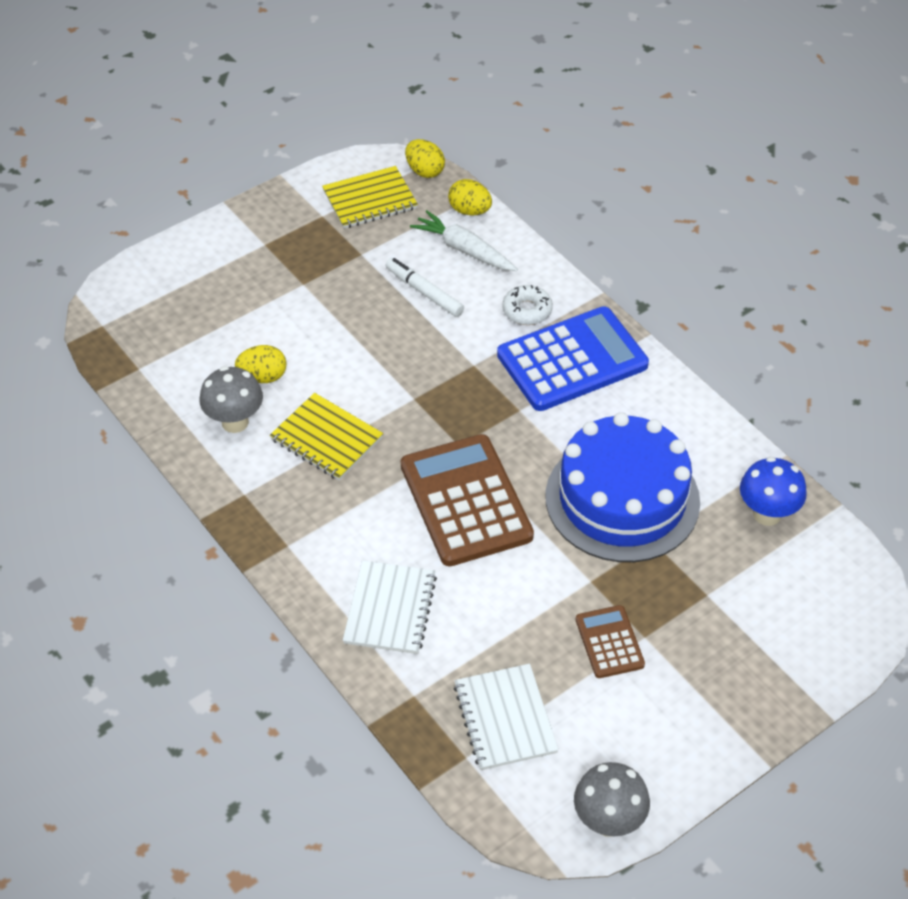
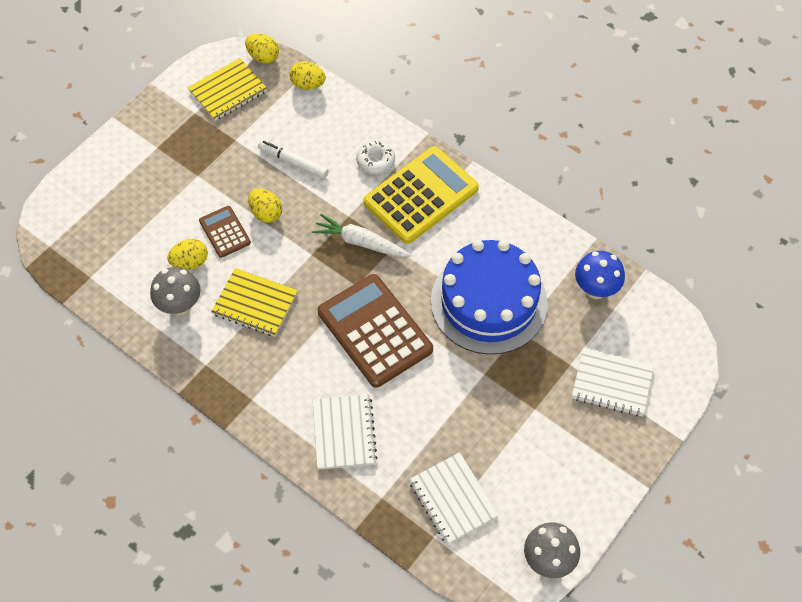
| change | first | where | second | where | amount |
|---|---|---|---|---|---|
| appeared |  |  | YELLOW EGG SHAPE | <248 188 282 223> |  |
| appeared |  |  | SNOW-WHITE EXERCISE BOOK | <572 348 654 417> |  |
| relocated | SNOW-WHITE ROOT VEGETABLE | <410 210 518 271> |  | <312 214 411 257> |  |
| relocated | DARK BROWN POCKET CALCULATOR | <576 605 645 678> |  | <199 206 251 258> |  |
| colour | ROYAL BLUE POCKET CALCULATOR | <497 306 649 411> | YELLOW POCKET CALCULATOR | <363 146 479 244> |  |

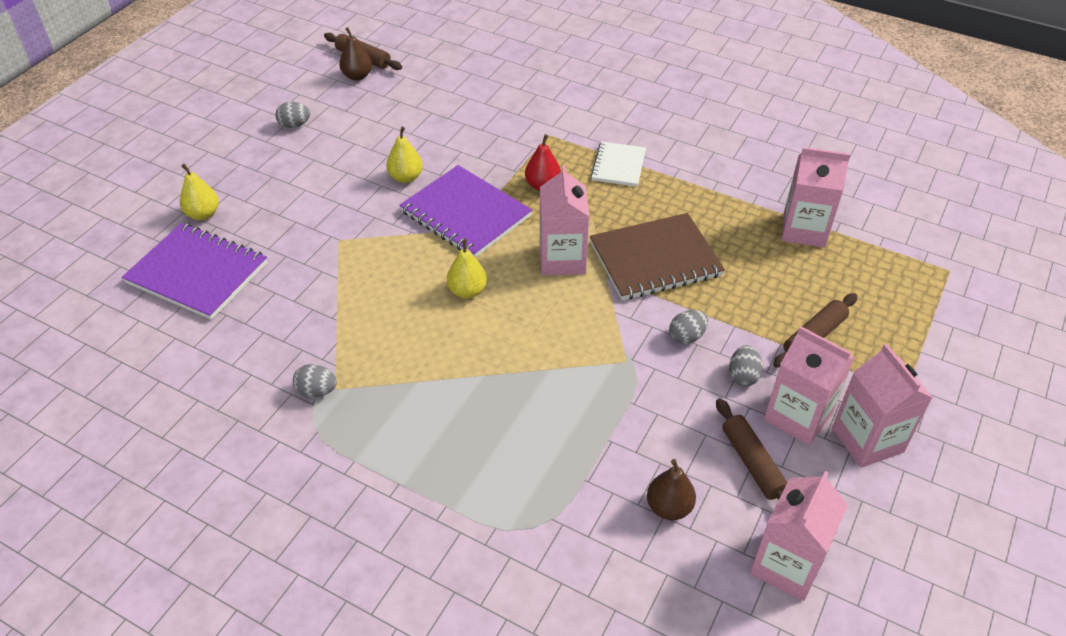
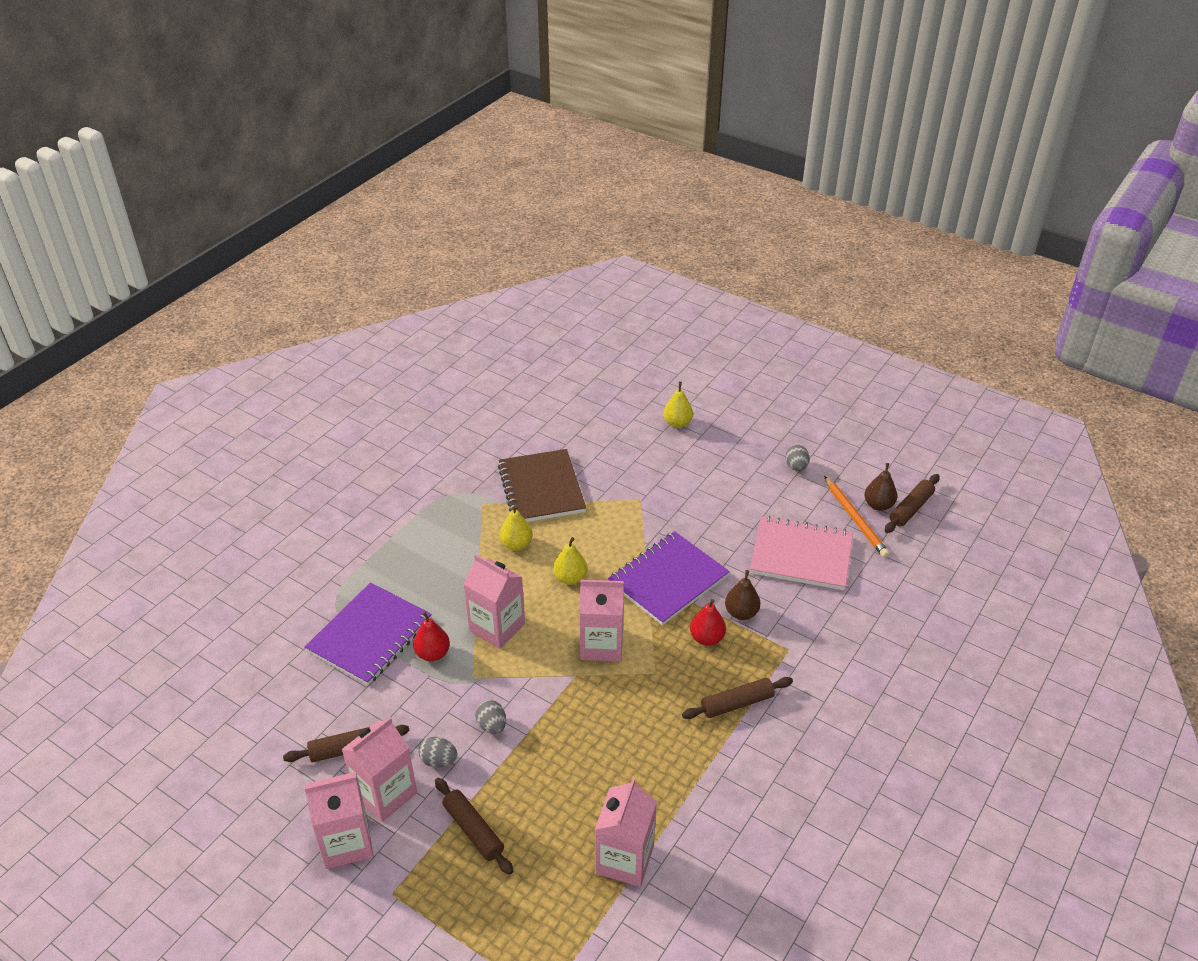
| change | first | where | second | where | amount |
|---|---|---|---|---|---|
| missing | ASH-GREY EGG SHAPE | <293 364 337 398> |  |  |  |
| appeared |  |  | CRIMSON PEAR FRUIT | <413 611 450 661> |  |
| appeared |  |  | ROSY EXERCISE BOOK | <750 516 853 590> |  |
| appeared |  |  | BRIGHT ORANGE LEAD PENCIL | <824 476 890 558> |  |
| relocated | ROYAL PURPLE EXERCISE BOOK | <122 223 267 320> |  | <305 582 432 685> |  |
| relocated | YELLOW PEAR FRUIT | <386 126 423 183> |  | <499 505 533 551> |  |
| relocated | DARK BROWN EXERCISE BOOK | <590 213 725 300> |  | <498 449 586 522> |  |
| relocated | DARK BROWN PEAR FRUIT | <647 459 696 520> |  | <725 570 760 620> |  |
| relocated | ROSY JUICE CARTON | <750 471 848 601> |  | <463 554 525 649> |  |
| exchanged | SNOW-WHITE EXERCISE BOOK | <591 141 646 187> | DARK BROWN DOUGH ROLLER | <682 677 793 719> |  |

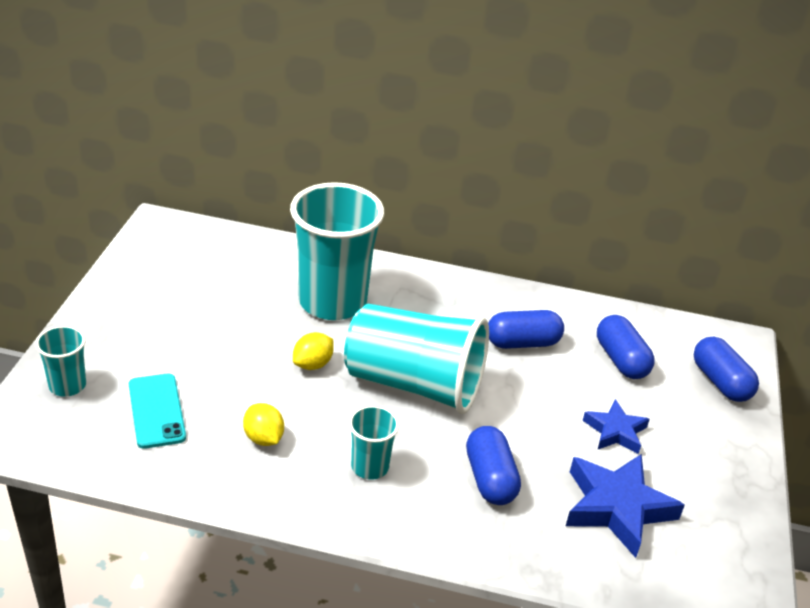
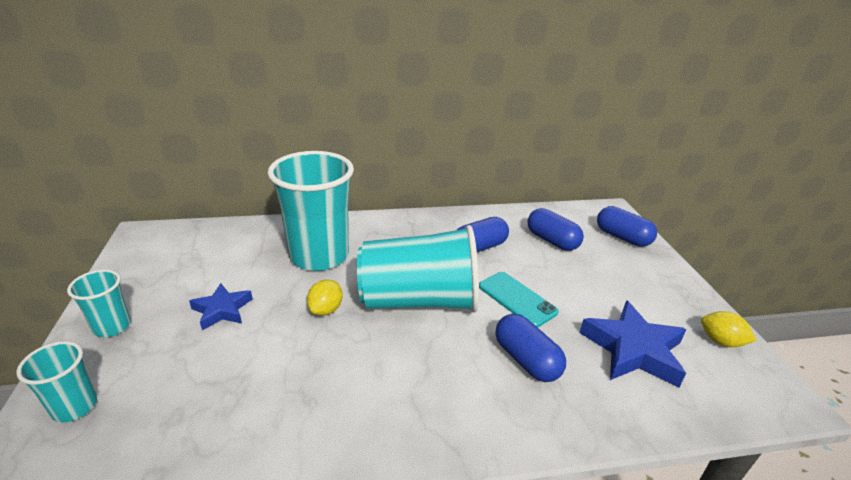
| change | first | where | second | where | amount |
|---|---|---|---|---|---|
| relocated | TURQUOISE MOBILE PHONE | <129 374 186 449> |  | <479 272 559 327> |  |
| relocated | YELLOW CITRUS FRUIT | <243 403 284 446> |  | <701 311 756 347> |  |
| relocated | TURQUOISE TUMBLER | <349 405 399 480> |  | <67 270 131 337> |  |
| relocated | ROYAL BLUE FIVE-POINTED STAR | <583 399 650 454> |  | <189 283 253 330> |  |

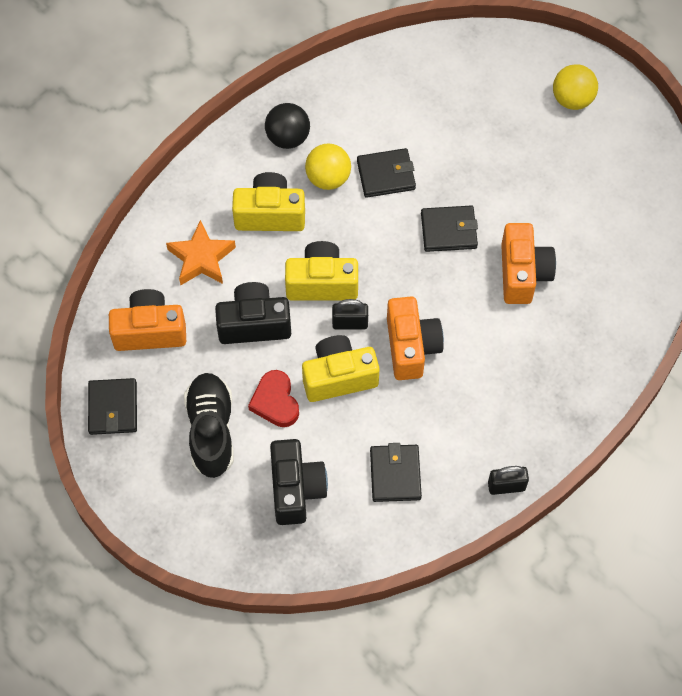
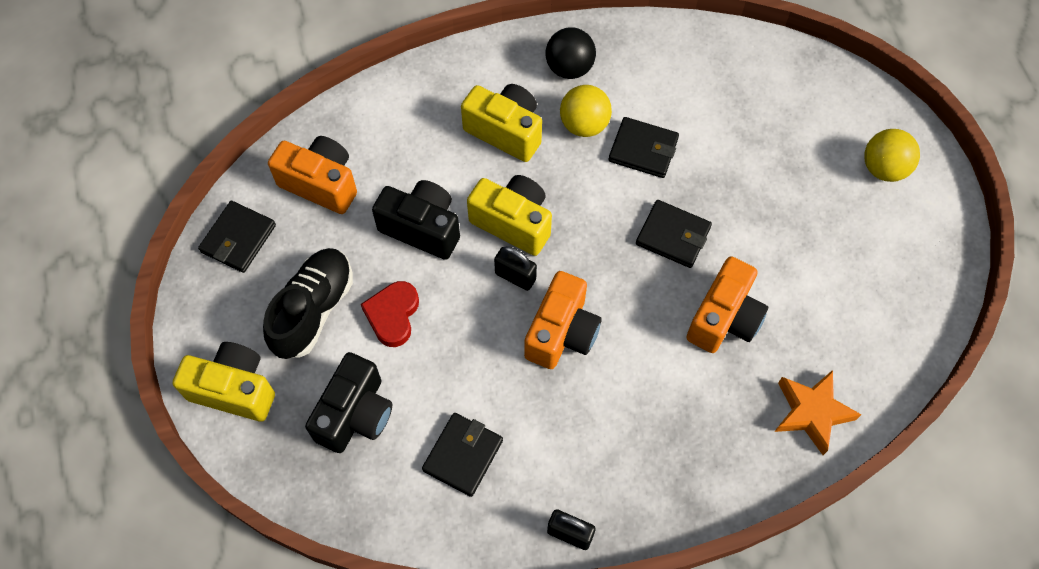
| change | first | where | second | where | amount |
|---|---|---|---|---|---|
| relocated | BRIGHT ORANGE FIVE-POINTED STAR | <166 220 236 285> |  | <774 370 862 455> |  |
| relocated | YELLOW PHOTO CAMERA | <302 335 380 402> |  | <173 342 275 422> |  |

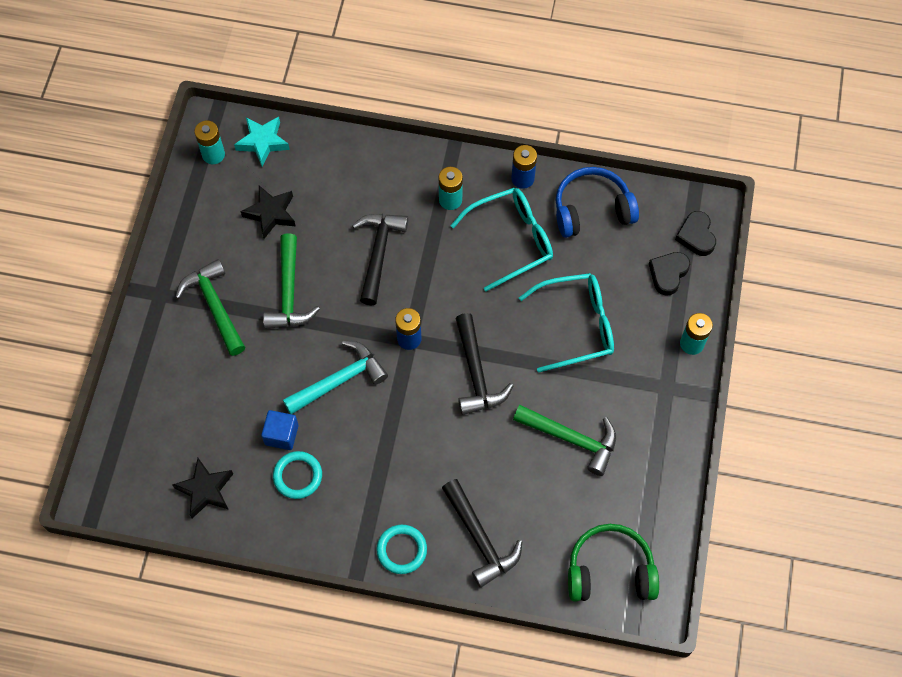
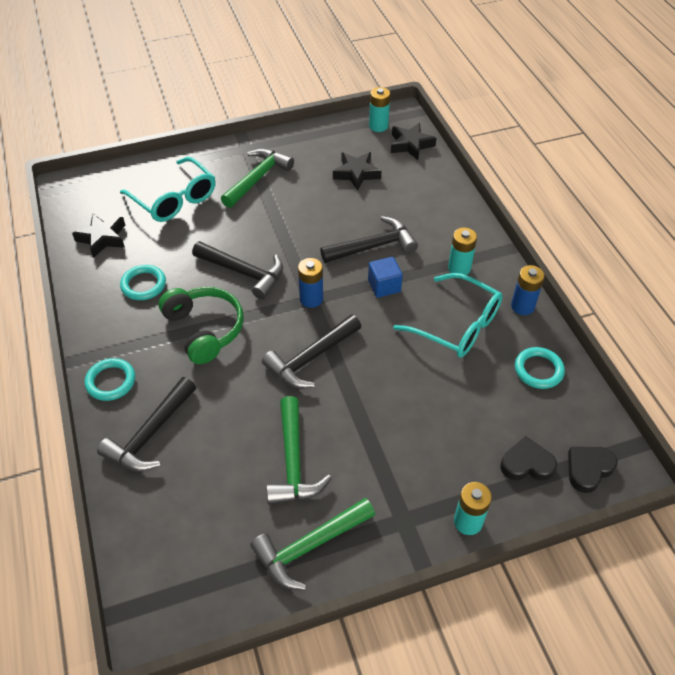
| change | first | where | second | where | amount |
|---|---|---|---|---|---|
| relocated | ROYAL BLUE SOLID CUBE | <261 410 299 450> |  | <368 257 403 298> |  |
| relocated | LEAF-GREEN HAMMER | <263 234 320 329> |  | <250 498 375 590> |  |
| relocated | TURQUOISE EYEGLASSES | <519 273 614 373> |  | <120 157 216 222> |  |
| relocated | LEAF-GREEN OVER-EAR HEADPHONES | <568 524 659 602> |  | <159 287 244 364> |  |
| exchanged | ROYAL BLUE OVER-EAR HEADPHONES | <556 167 639 238> | TURQUOISE RING | <515 347 565 389> |  |
| colour | TURQUOISE FIVE-POINTED STAR | <234 117 290 167> | JET-BLACK FIVE-POINTED STAR | <391 123 436 160> |  |
| colour | TURQUOISE HAMMER | <283 340 388 414> | JET-BLACK HAMMER | <192 241 283 300> |  |

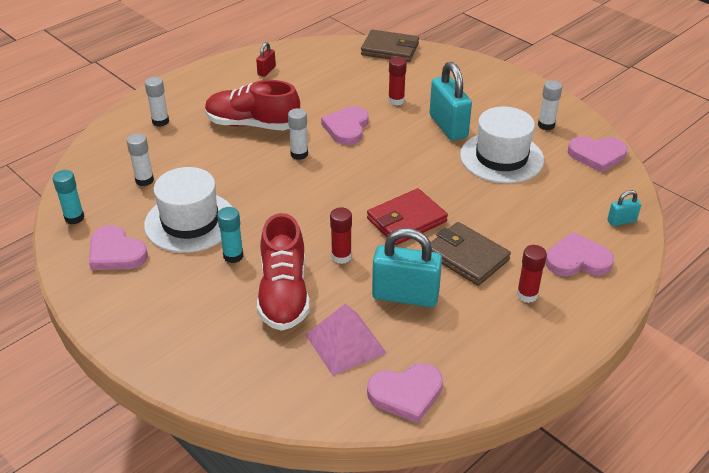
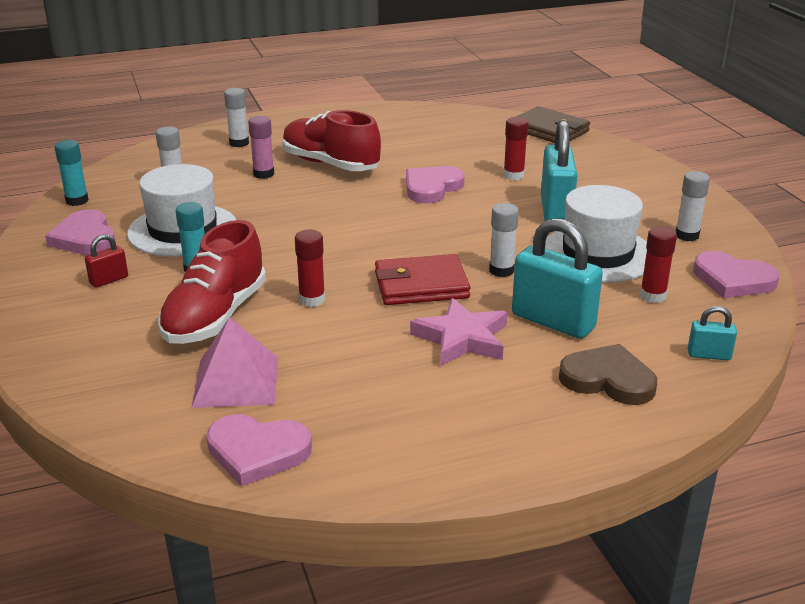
| change | first | where | second | where | amount |
|---|---|---|---|---|---|
| appeared |  |  | ROSY STICK OF GLUE | <248 116 274 179> |  |
| relocated | CRIMSON PADLOCK | <256 42 276 77> |  | <85 234 128 288> |  |
| relocated | SNOW-WHITE STICK OF GLUE | <288 108 308 160> |  | <489 203 519 277> |  |
| relocated | TURQUOISE PADLOCK | <372 228 442 307> |  | <512 218 603 339> |  |
| relocated | CRIMSON STICK OF GLUE | <517 245 547 303> |  | <640 226 677 303> |  |
| exchanged | DARK BROWN BILLFOLD | <431 222 511 286> | ROSY FIVE-POINTED STAR | <410 298 507 366> |  |
| colour | ROSY LOVE HEART | <546 232 614 276> | DARK BROWN LOVE HEART | <559 344 657 405> |  |

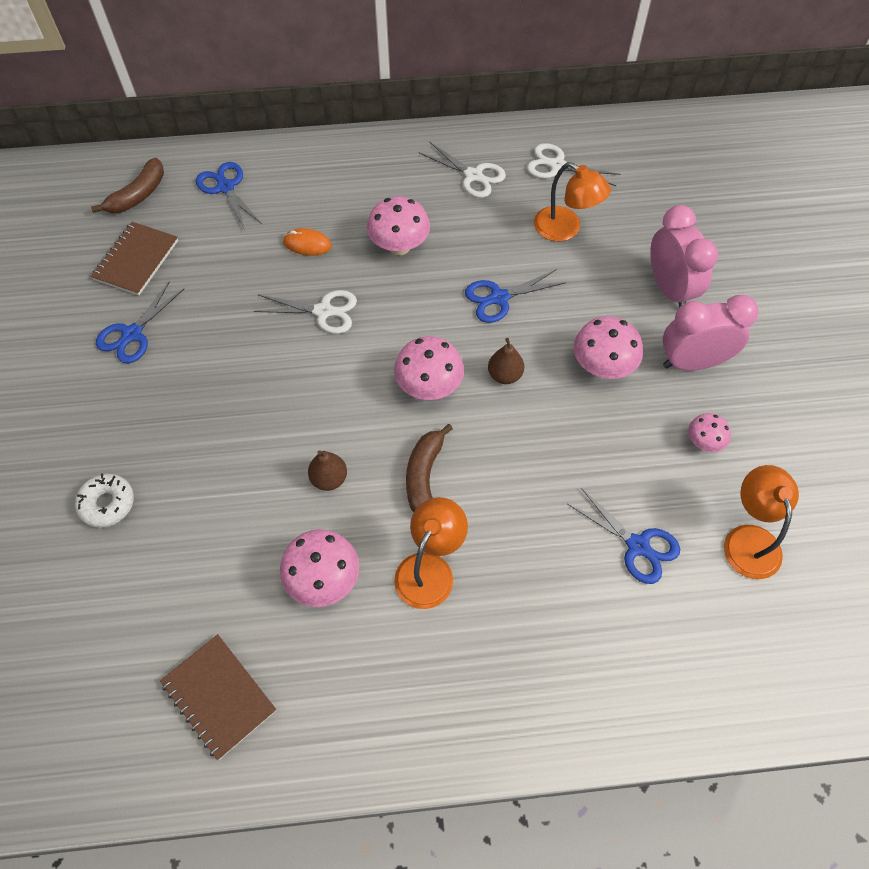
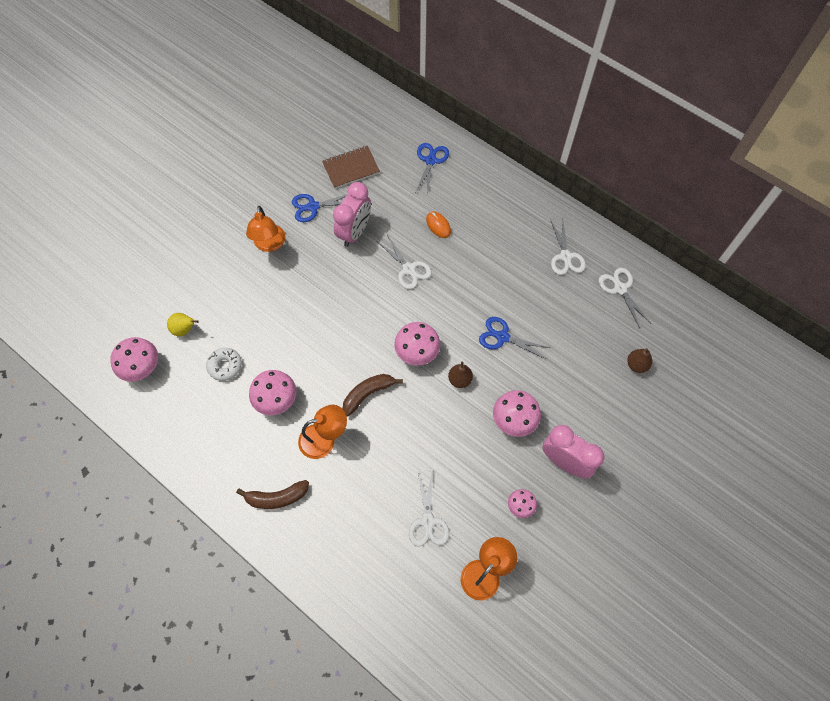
| change | first | where | second | where | amount |
|---|---|---|---|---|---|
| missing | DARK BROWN EXERCISE BOOK | <160 634 276 760> |  |  |  |
| appeared |  |  | YELLOW PEAR FRUIT | <167 313 199 337> |  |
| relocated | SNOW-WHITE DONUT | <75 473 134 528> |  | <206 348 242 381> |  |
| relocated | DARK BROWN BANANA | <91 158 164 213> |  | <236 480 309 509> |  |
| relocated | DARK BROWN PEAR FRUIT | <308 450 347 491> |  | <627 348 652 373> |  |
| relocated | ROSY FUNGUS | <367 196 430 255> |  | <110 337 158 382> |  |
| relocated | BRIGHT ORANGE READING LAMP | <534 162 611 241> |  | <246 206 286 252> |  |
| relocated | ROSY ALARM CLOCK | <650 205 718 308> |  | <333 182 371 247> |  |
| colour | ROYAL BLUE PAIR OF SCISSORS | <567 488 680 584> | SNOW-WHITE PAIR OF SCISSORS | <409 473 449 546> |  |

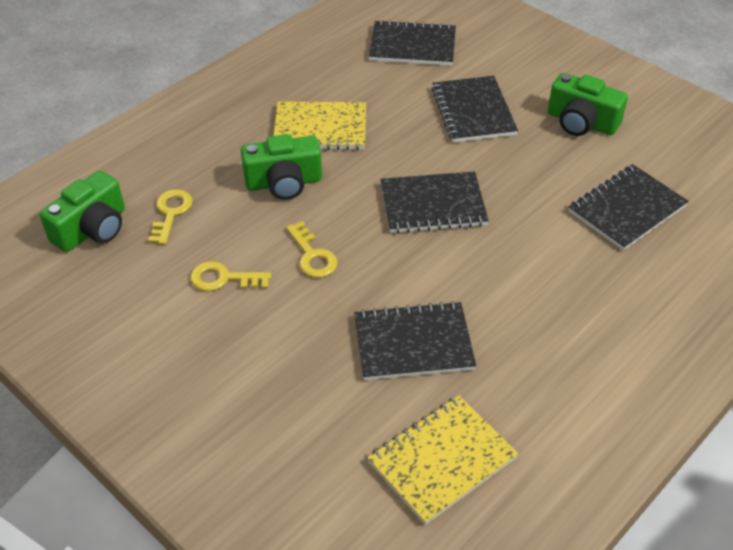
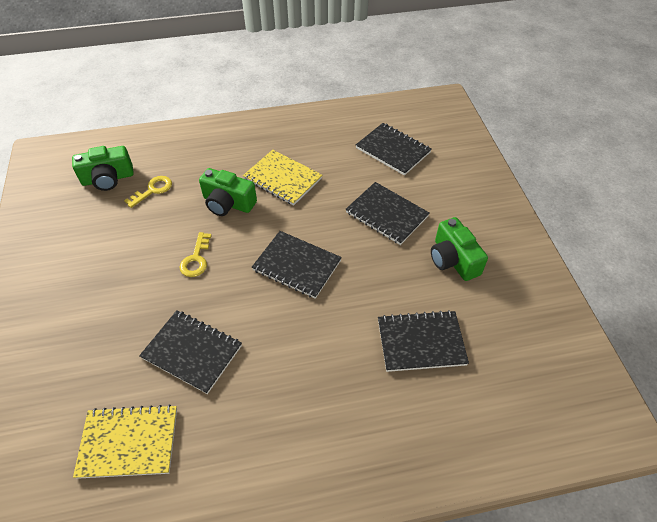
| change | first | where | second | where | amount |
|---|---|---|---|---|---|
| missing | YELLOW LATCHKEY | <190 261 272 291> |  |  |  |
| spun | JET-BLACK EXERCISE BOOK | <432 76 518 142> |  | <346 182 430 245> | 75 degrees counterclockwise |

